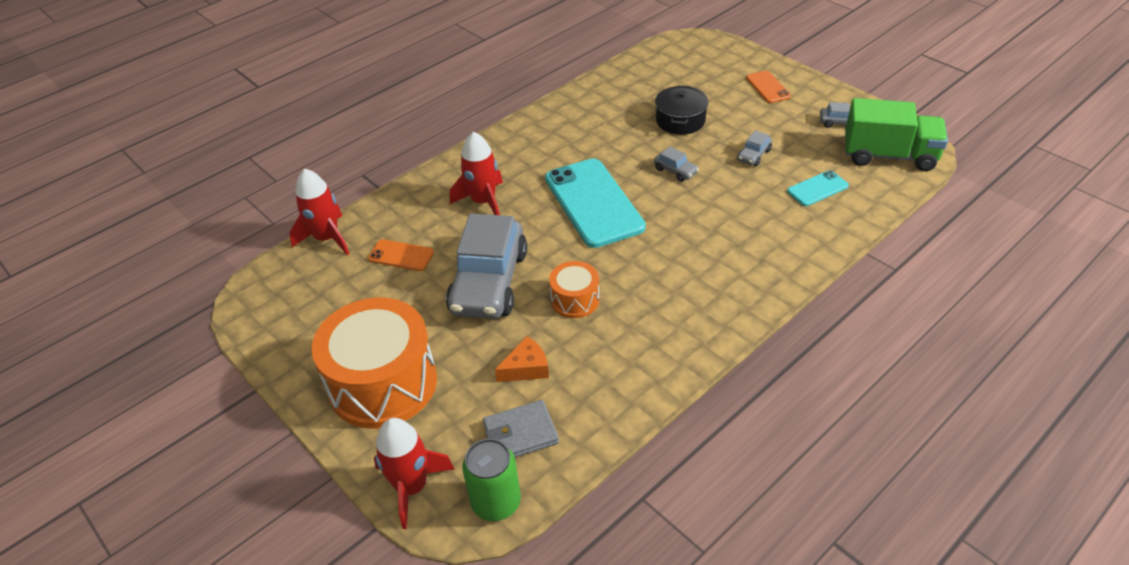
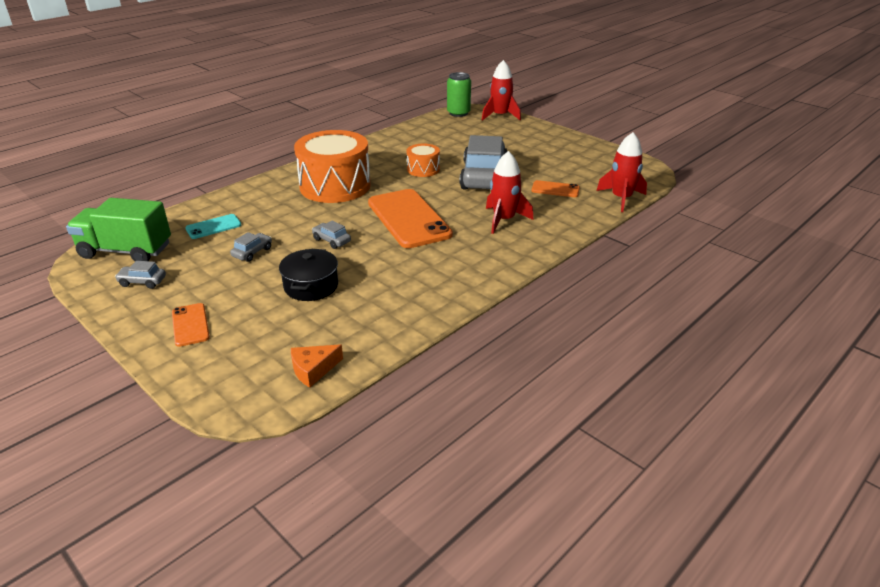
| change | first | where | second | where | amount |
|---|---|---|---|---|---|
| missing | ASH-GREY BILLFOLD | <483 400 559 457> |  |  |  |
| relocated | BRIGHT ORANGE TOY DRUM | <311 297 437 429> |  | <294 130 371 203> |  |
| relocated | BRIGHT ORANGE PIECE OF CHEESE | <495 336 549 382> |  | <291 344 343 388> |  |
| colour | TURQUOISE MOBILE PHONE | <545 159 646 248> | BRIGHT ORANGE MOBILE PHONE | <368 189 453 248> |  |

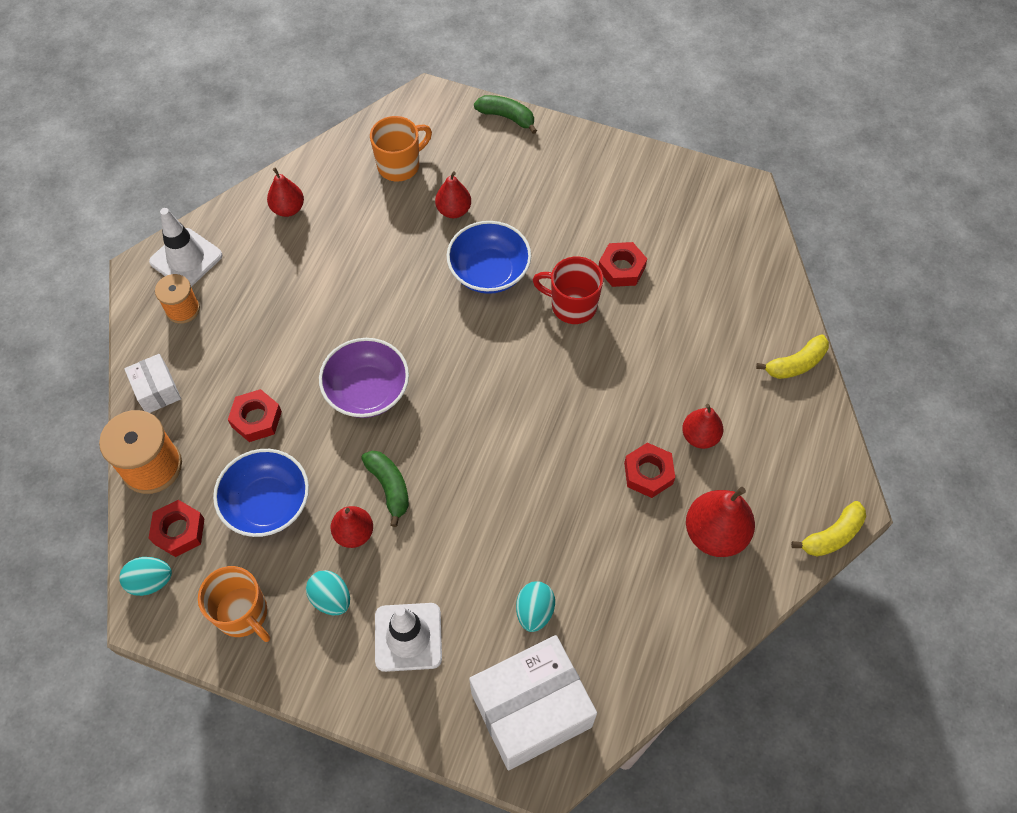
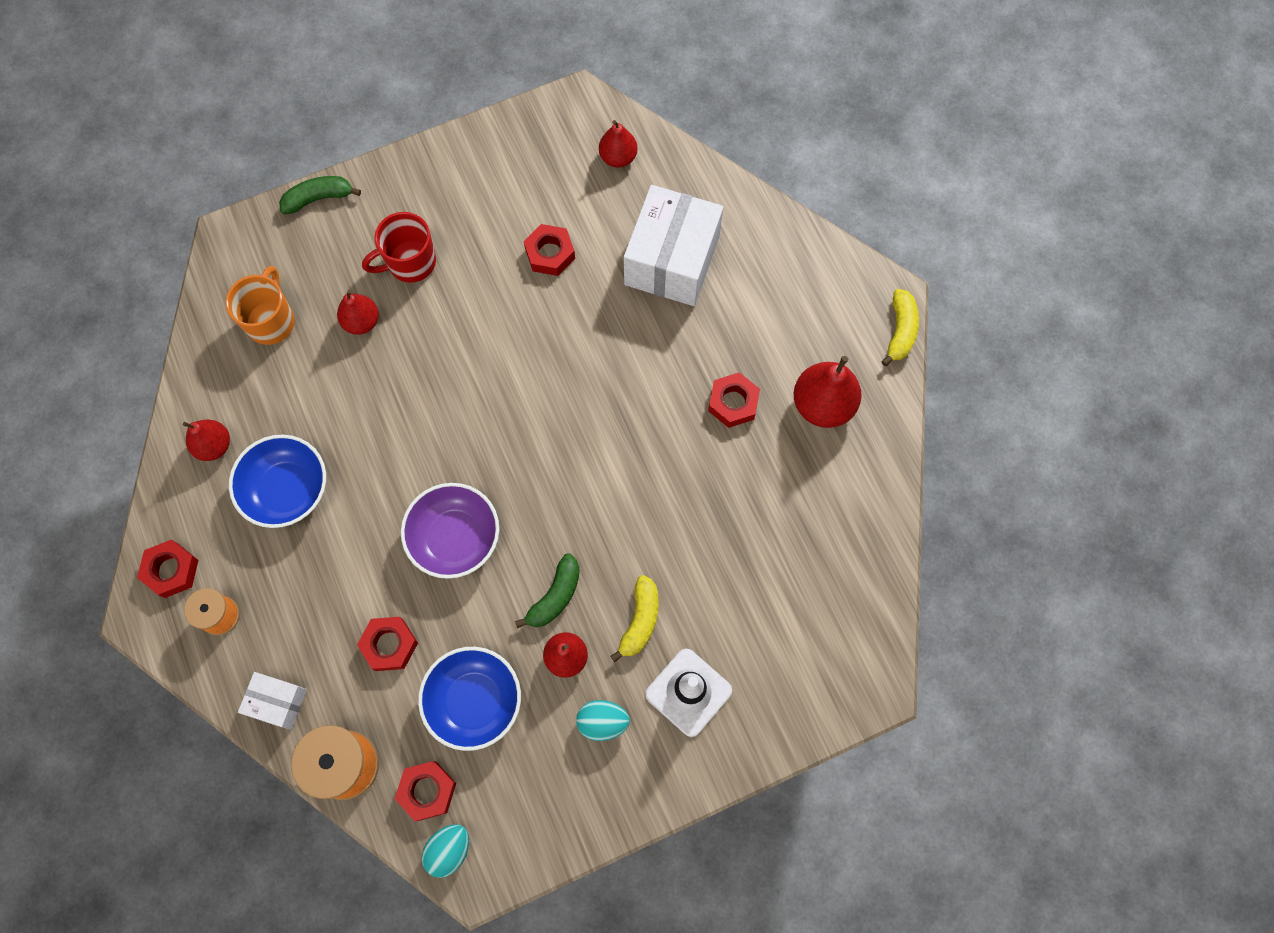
| change | first | where | second | where | amount |
|---|---|---|---|---|---|
| missing | BRIGHT ORANGE COFFEE MUG | <198 566 270 642> |  |  |  |
| missing | TURQUOISE EGG SHAPE | <516 581 555 632> |  |  |  |
| relocated | ROYAL BLUE SERVING BOWL | <447 221 531 294> |  | <229 435 326 528> |  |
| relocated | SNOW-WHITE PARCEL | <469 635 597 770> |  | <624 185 724 306> |  |
| relocated | CRIMSON COFFEE MUG | <533 257 603 324> |  | <362 212 436 283> |  |
| relocated | CRIMSON PEAR FRUIT | <682 404 723 449> |  | <599 120 638 167> |  |
| relocated | YELLOW BANANA | <756 334 829 379> |  | <610 575 659 662> |  |
| exchanged | SNOW-WHITE SAFETY CONE | <149 208 222 287> | CRIMSON HEX NUT | <137 540 199 598> |  |
| spun | LEAF-GREEN BANANA | <361 451 409 527> |  | <515 553 580 628> | 105 degrees clockwise |

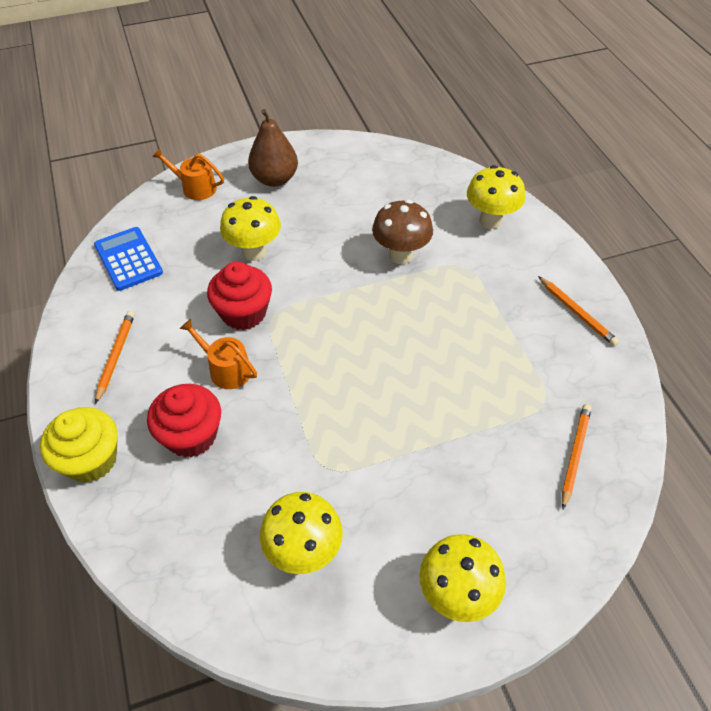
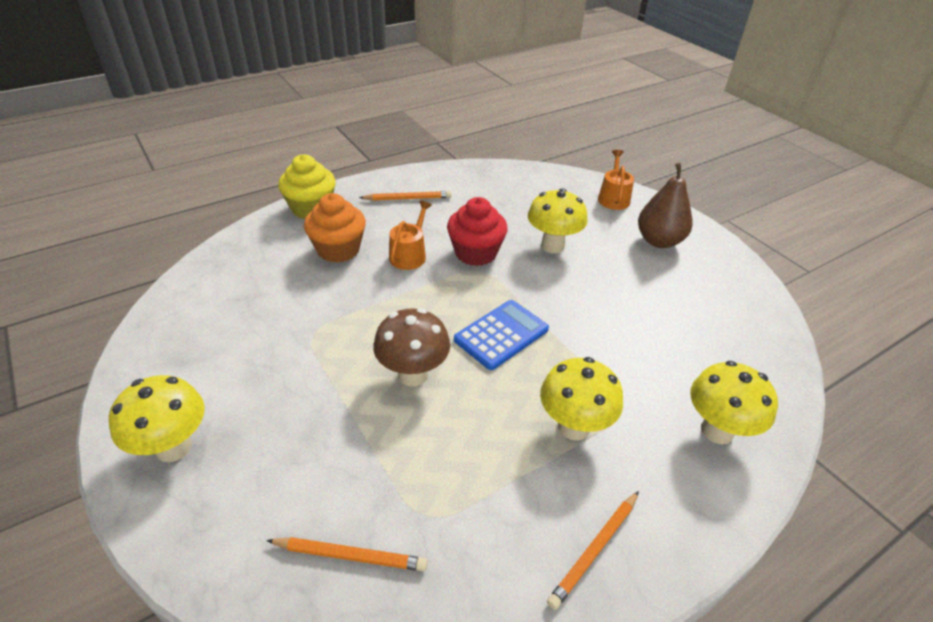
| change | first | where | second | where | amount |
|---|---|---|---|---|---|
| relocated | ROYAL BLUE POCKET CALCULATOR | <94 227 163 291> |  | <454 300 549 370> |  |
| relocated | YELLOW FUNGUS | <260 492 343 574> |  | <540 357 623 440> |  |
| relocated | DARK BROWN FUNGUS | <372 200 433 264> |  | <373 308 450 386> |  |
| colour | CRIMSON CUPCAKE | <147 384 221 457> | BRIGHT ORANGE CUPCAKE | <304 193 366 263> |  |

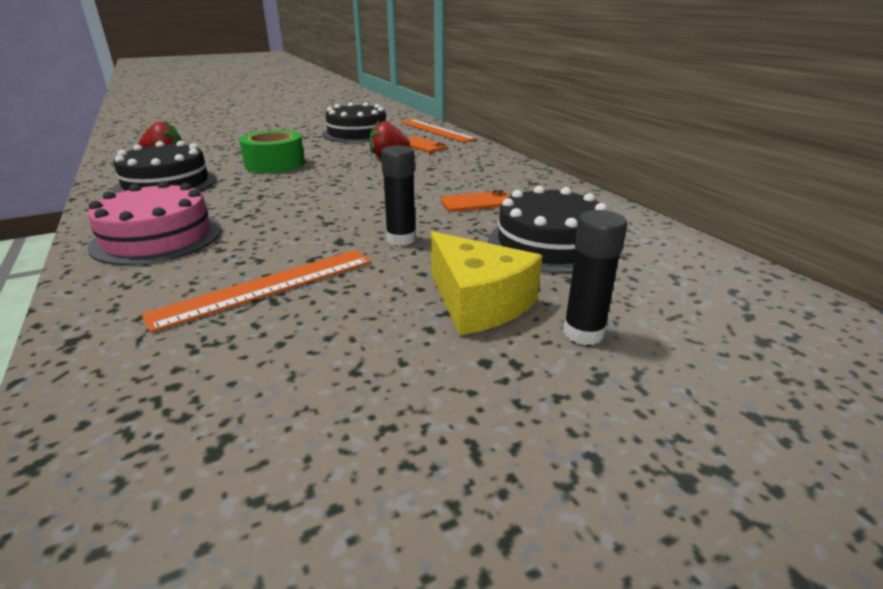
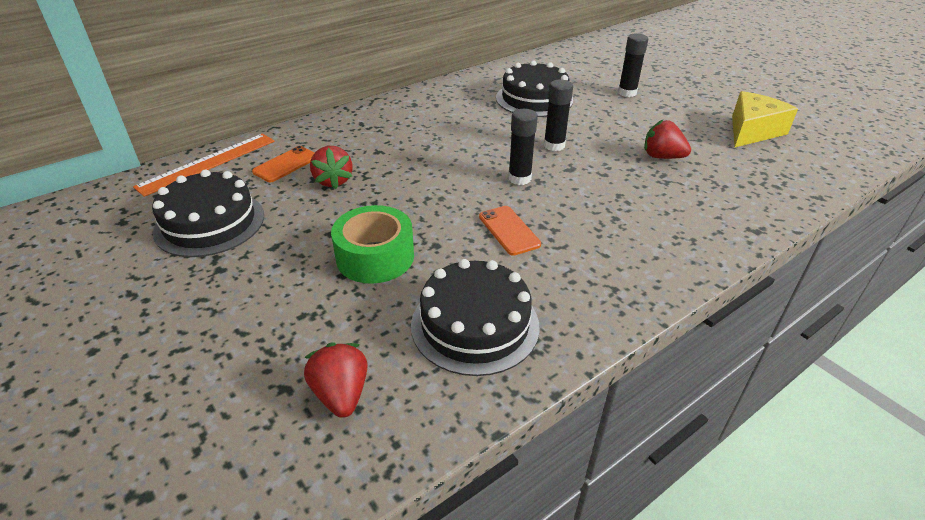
| change | first | where | second | where | amount |
|---|---|---|---|---|---|
| missing | ROSY LAYER CAKE | <88 181 222 265> |  |  |  |
| missing | BRIGHT ORANGE RULER | <141 250 371 333> |  |  |  |
| appeared |  |  | JET-BLACK STICK OF GLUE | <508 109 538 185> |  |
| appeared |  |  | CRIMSON BERRY | <644 120 691 159> |  |
| relocated | YELLOW PIECE OF CHEESE | <431 231 542 335> |  | <732 91 798 147> |  |
| relocated | BRIGHT ORANGE MOBILE PHONE | <440 190 510 212> |  | <479 206 541 256> |  |

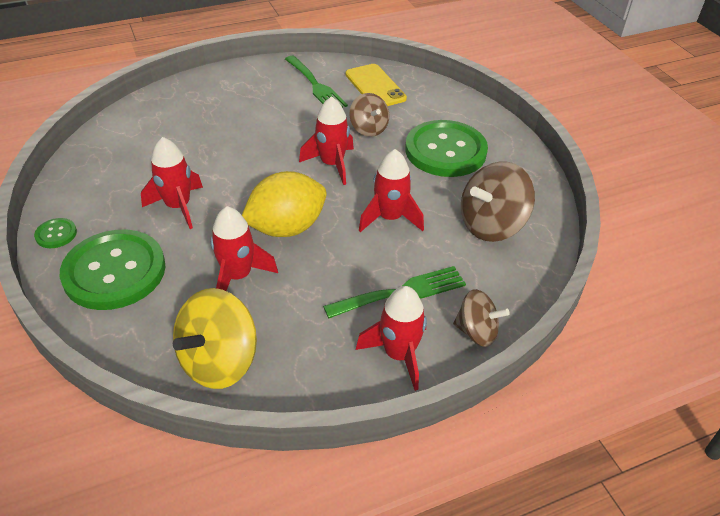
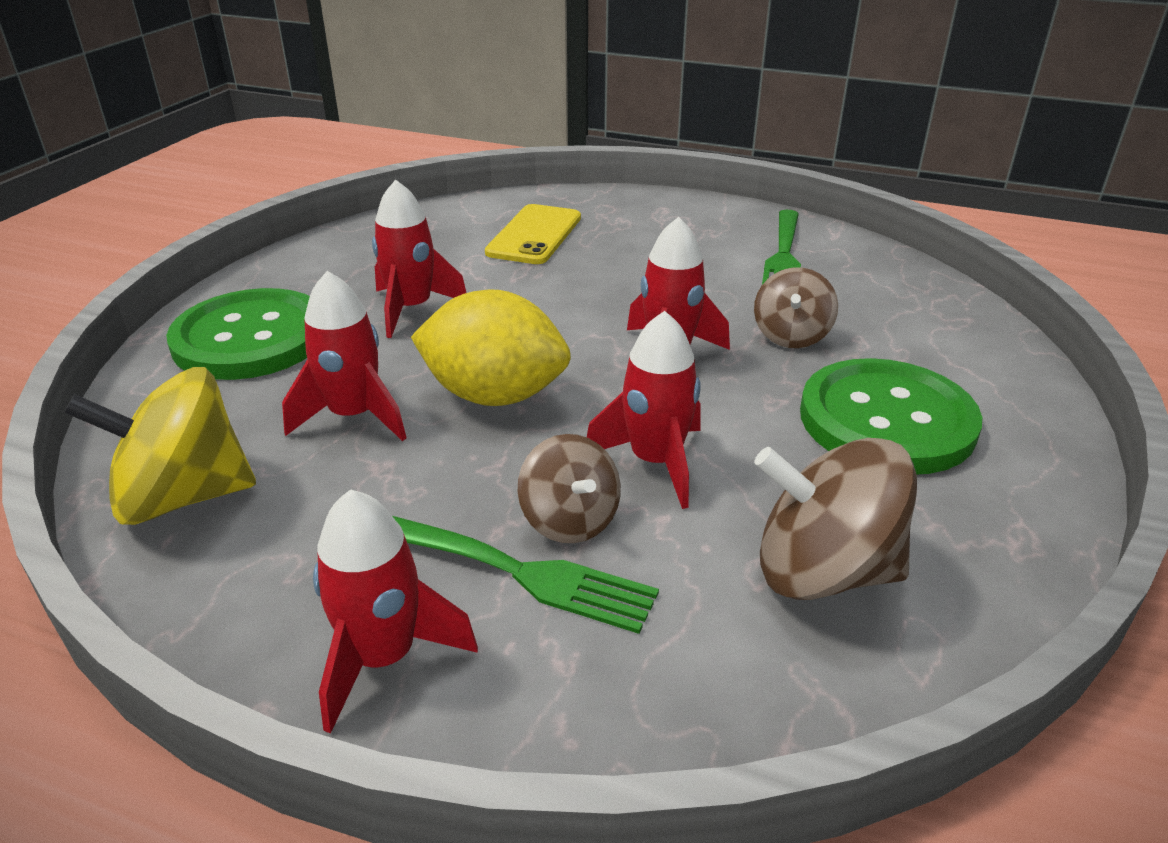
| change | first | where | second | where | amount |
|---|---|---|---|---|---|
| missing | LEAF-GREEN BUTTON | <34 218 77 248> |  |  |  |
| relocated | YELLOW MOBILE PHONE | <345 64 407 106> |  | <485 204 581 264> |  |
| relocated | DARK BROWN TOY TOP | <453 289 510 347> |  | <518 434 621 543> |  |

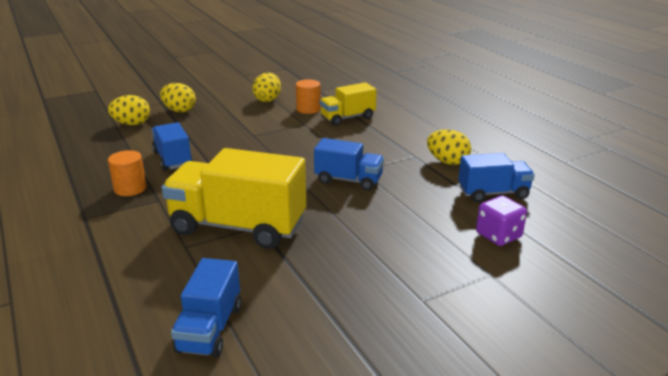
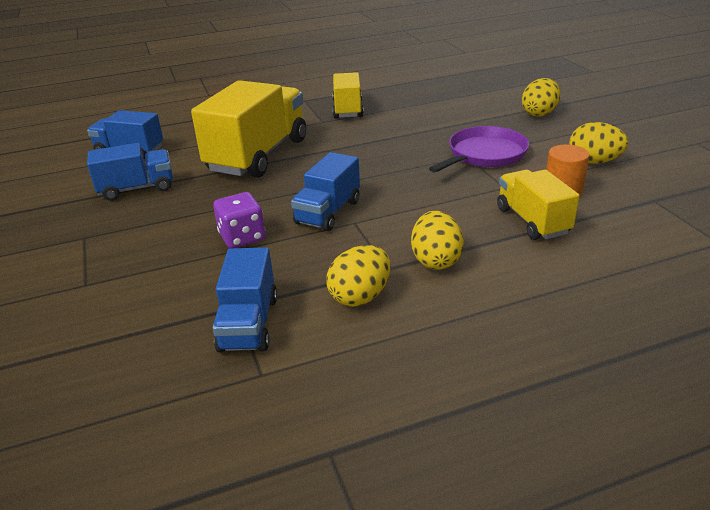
| change | first | where | second | where | amount |
|---|---|---|---|---|---|
| appeared |  |  | ROYAL PURPLE PAN | <429 126 529 173> |  |
| relocated | YELLOW EGG SHAPE | <108 95 150 125> |  | <411 211 464 270> |  |
| relocated | ROYAL BLUE TRUCK | <152 122 193 171> |  | <87 143 173 201> |  |
| relocated | ROYAL PURPLE DIE | <476 196 527 246> |  | <213 192 265 248> |  |
| exchanged | BRIGHT ORANGE CYLINDER SHAPE | <108 150 147 196> | YELLOW TRUCK | <333 72 364 119> |  |

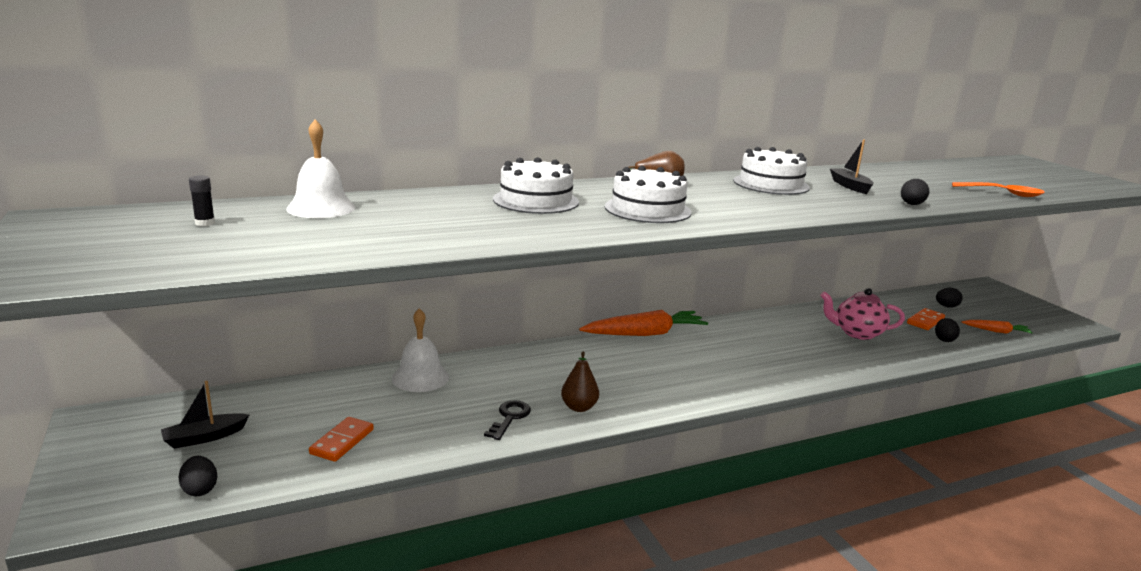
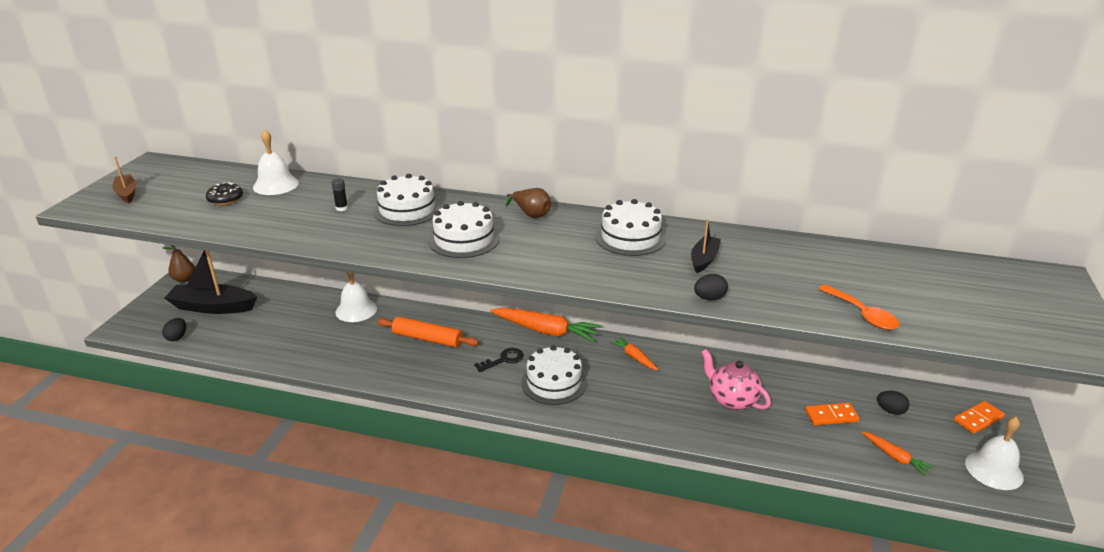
| change | first | where | second | where | amount |
|---|---|---|---|---|---|
| missing | JET-BLACK EGG SHAPE | <935 318 960 342> |  |  |  |
| appeared |  |  | DARK BROWN SAILBOAT | <113 156 136 203> |  |
| appeared |  |  | JET-BLACK DONUT | <206 182 243 205> |  |
| appeared |  |  | BRIGHT ORANGE DOUGH ROLLER | <377 316 479 348> |  |
| appeared |  |  | SNOW-WHITE LAYER CAKE | <521 345 587 405> |  |
| appeared |  |  | BRIGHT ORANGE ROOT VEGETABLE | <610 337 658 370> |  |
| appeared |  |  | SNOW-WHITE BELL | <965 417 1024 490> |  |
| relocated | JET-BLACK STICK OF GLUE | <189 176 215 226> |  | <331 179 348 211> |  |
| relocated | BRIGHT ORANGE DOMINO TILE | <309 417 374 462> |  | <954 401 1005 434> |  |
| relocated | JET-BLACK LATCHKEY | <484 400 531 440> |  | <474 348 524 372> |  |
| relocated | DARK BROWN PEAR FRUIT | <561 352 599 412> |  | <162 245 195 283> |  |
| size | JET-BLACK SAILBOAT | <161 381 249 449> |  | <164 250 257 314> | x1.85 |

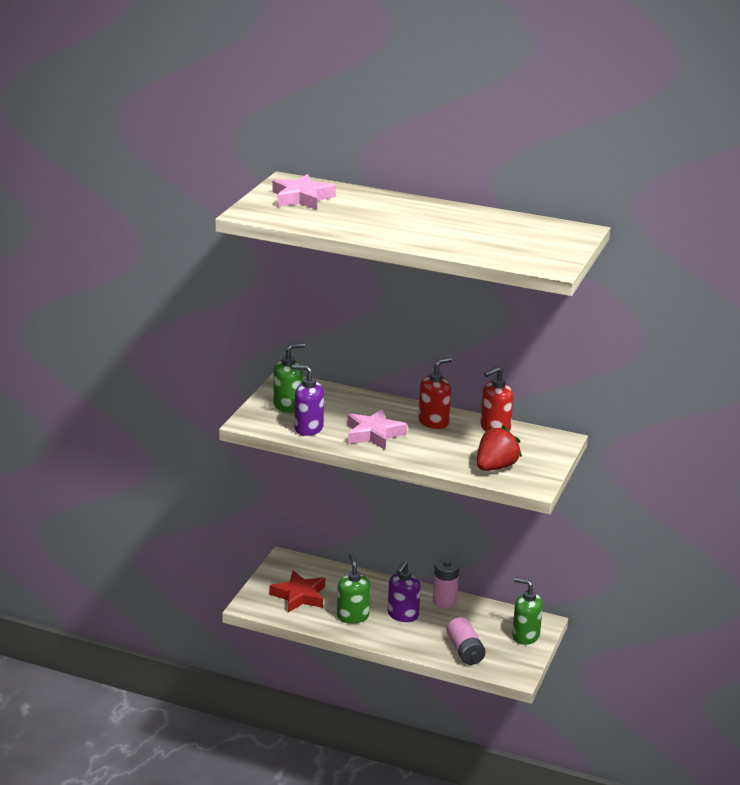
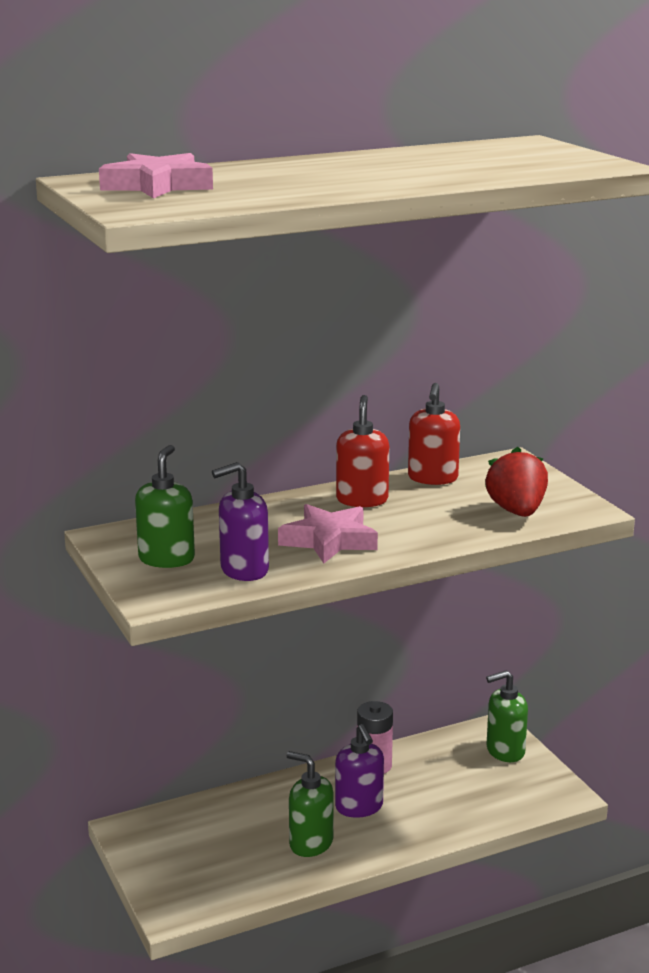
| change | first | where | second | where | amount |
|---|---|---|---|---|---|
| missing | CRIMSON FIVE-POINTED STAR | <270 570 325 613> |  |  |  |
| missing | ROSY AA BATTERY | <446 617 486 665> |  |  |  |

